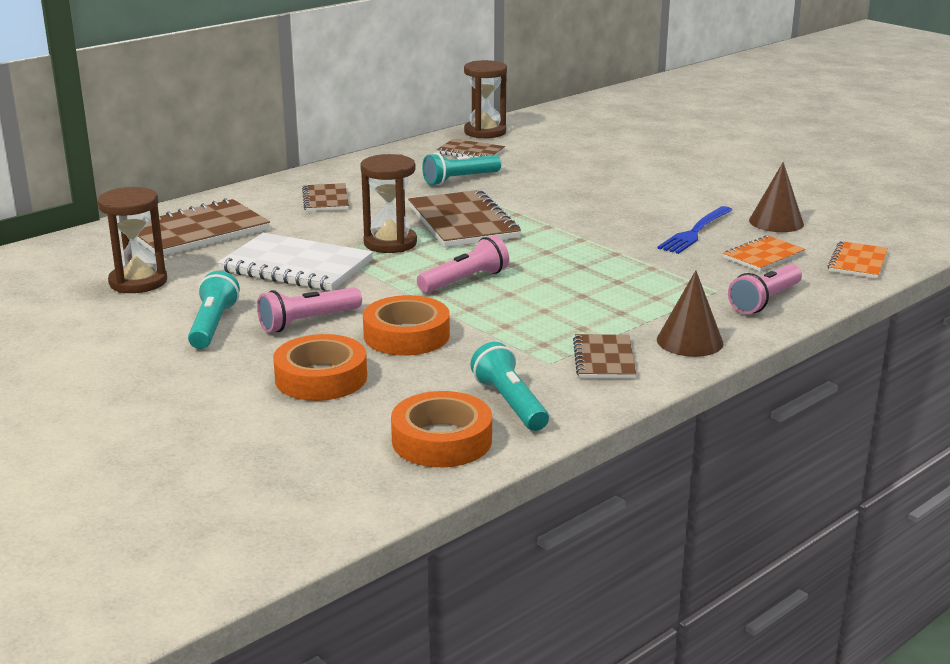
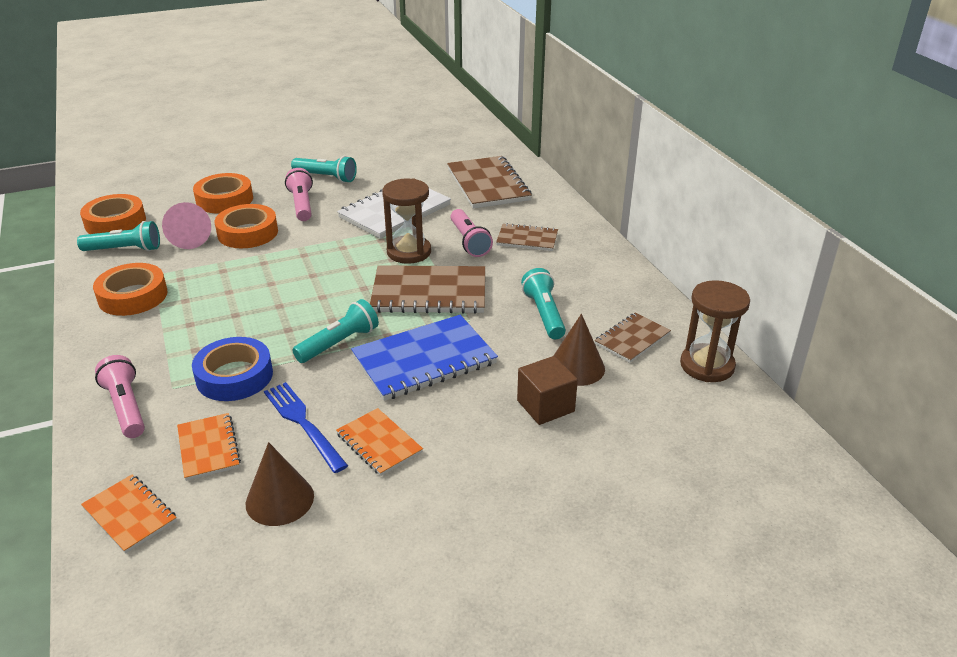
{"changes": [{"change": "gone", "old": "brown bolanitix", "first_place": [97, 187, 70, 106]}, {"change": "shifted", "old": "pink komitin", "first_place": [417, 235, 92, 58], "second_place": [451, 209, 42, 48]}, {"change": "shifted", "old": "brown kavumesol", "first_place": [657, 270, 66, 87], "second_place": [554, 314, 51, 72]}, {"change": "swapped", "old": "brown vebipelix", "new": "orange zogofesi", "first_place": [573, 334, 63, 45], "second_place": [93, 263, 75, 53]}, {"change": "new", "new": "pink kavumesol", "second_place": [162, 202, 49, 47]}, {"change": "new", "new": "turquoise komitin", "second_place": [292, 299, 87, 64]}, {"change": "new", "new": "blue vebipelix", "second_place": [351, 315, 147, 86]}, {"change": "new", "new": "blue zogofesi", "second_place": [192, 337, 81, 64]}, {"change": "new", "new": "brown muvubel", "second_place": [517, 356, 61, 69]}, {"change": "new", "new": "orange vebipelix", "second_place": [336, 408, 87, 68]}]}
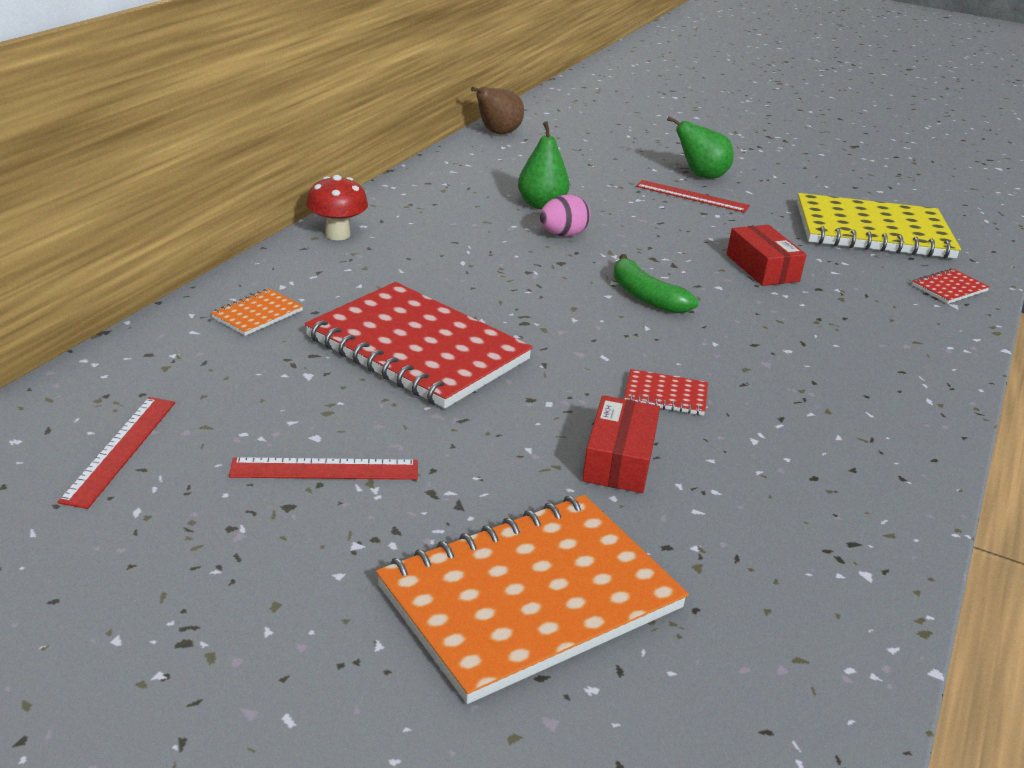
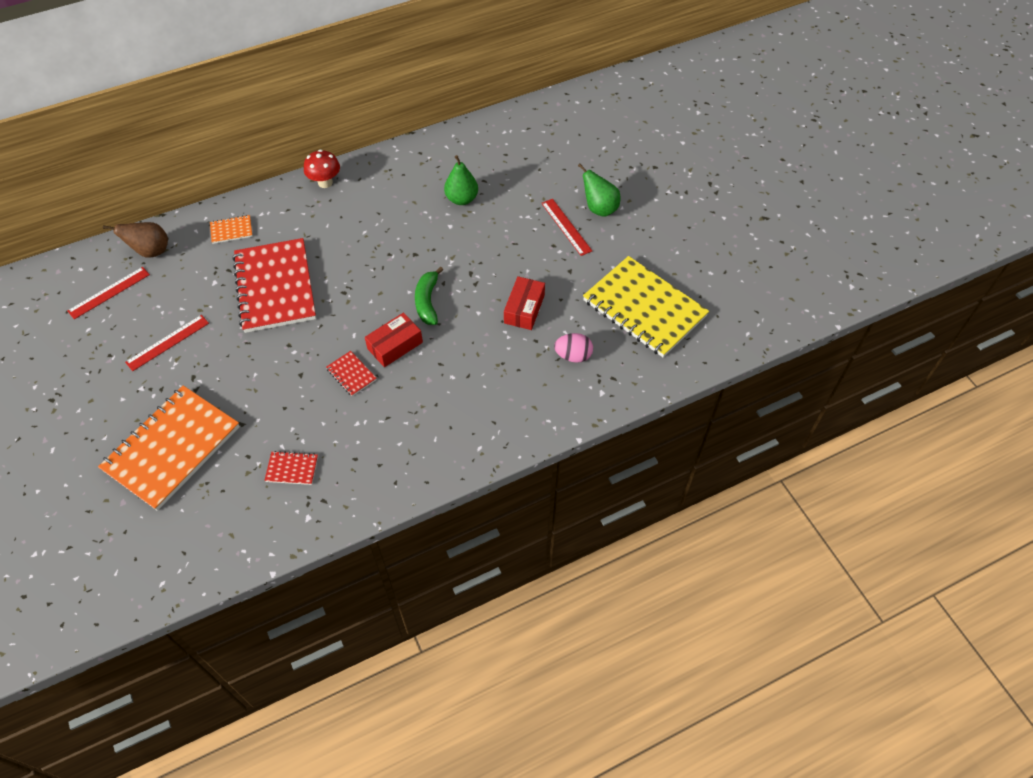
{"changes": [{"change": "shifted", "old": "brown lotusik", "first_place": [471, 87, 53, 47], "second_place": [103, 222, 65, 36]}, {"change": "shifted", "old": "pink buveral", "first_place": [540, 195, 51, 42], "second_place": [554, 333, 39, 30]}, {"change": "shifted", "old": "red vebipelix", "first_place": [912, 268, 78, 36], "second_place": [264, 451, 54, 34]}, {"change": "shifted", "old": "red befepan", "first_place": [582, 395, 78, 98], "second_place": [365, 313, 58, 54]}, {"change": "rotated", "old": "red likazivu", "first_place": [229, 457, 189, 23], "second_place": [125, 315, 84, 56], "degrees": -75}, {"change": "rotated", "old": "orange vebipelix", "first_place": [376, 495, 313, 209], "second_place": [98, 385, 142, 126], "degrees": -60}]}
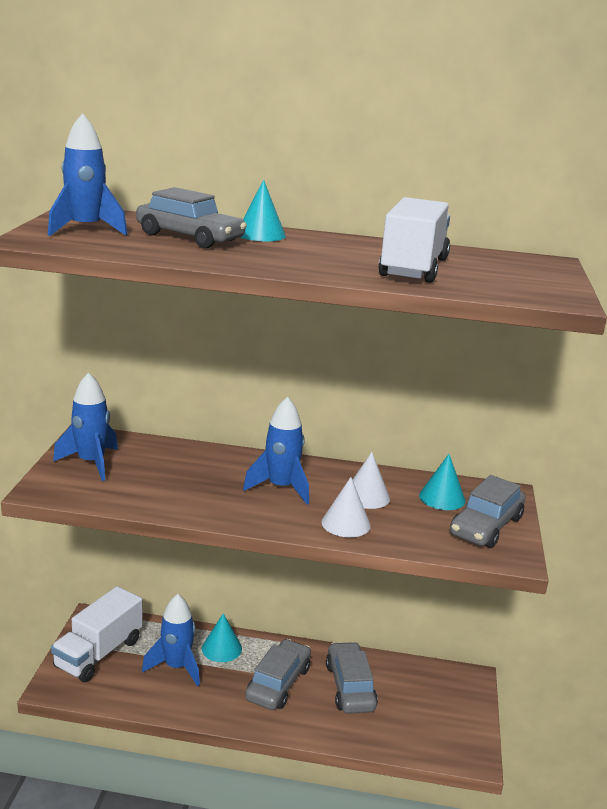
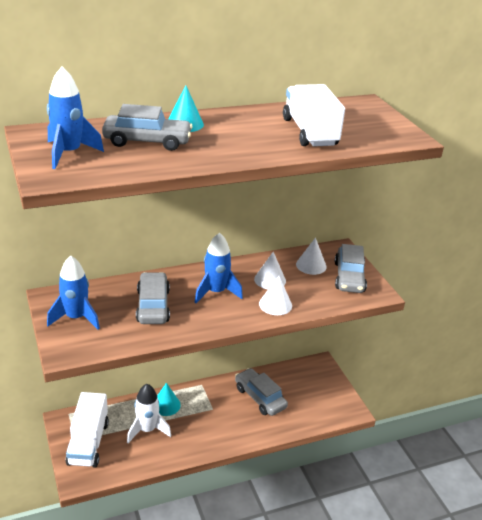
{"changes": [{"change": "repainted", "old": "turquoise kavumesol", "new": "white kavumesol", "first_place": [419, 454, 46, 56], "second_place": [296, 238, 31, 37]}, {"change": "repainted", "old": "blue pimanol", "new": "white pimanol", "first_place": [142, 594, 58, 92], "second_place": [127, 384, 44, 59]}, {"change": "shifted", "old": "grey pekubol", "first_place": [245, 639, 66, 71], "second_place": [136, 272, 34, 52]}]}
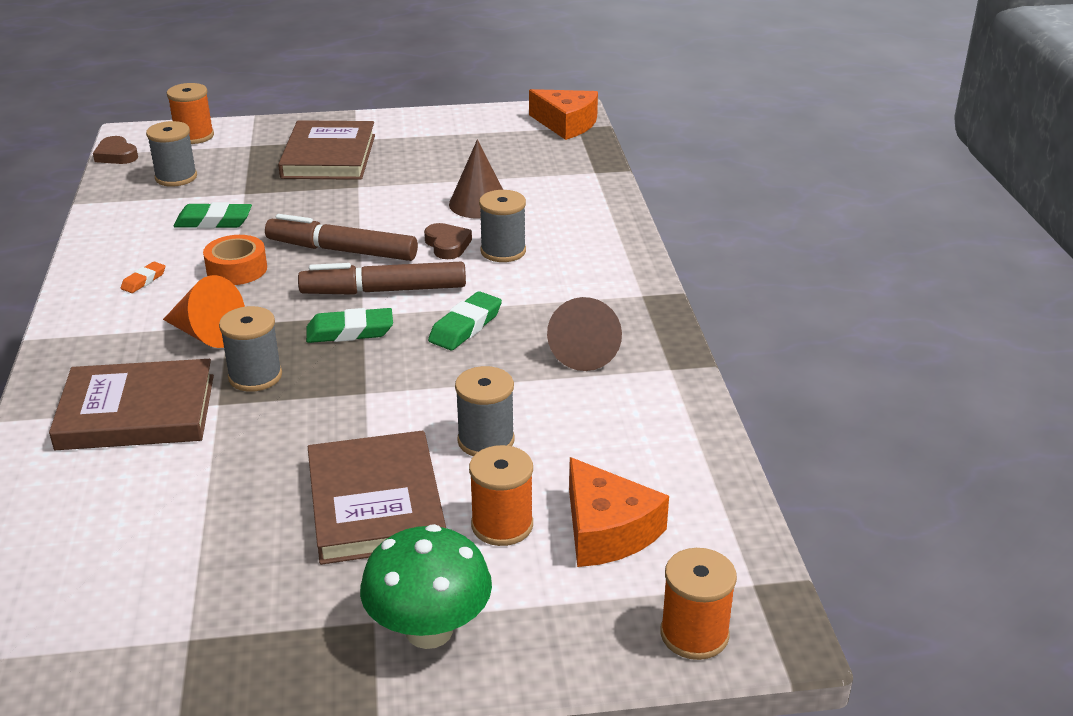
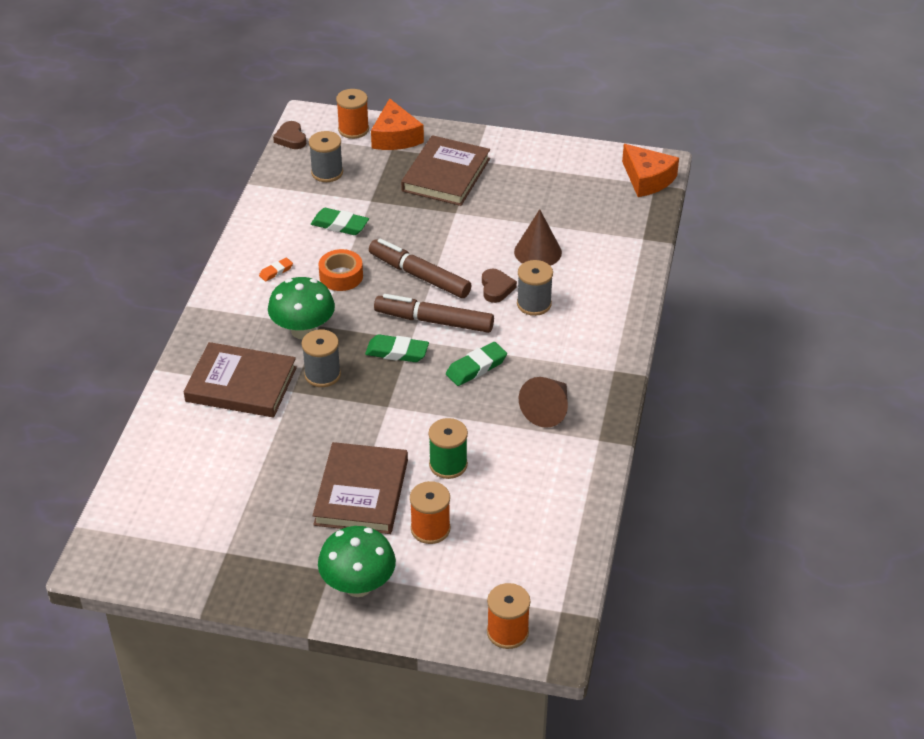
{"changes": [{"change": "swapped", "old": "orange kavumesol", "new": "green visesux", "first_place": [163, 275, 82, 73], "second_place": [268, 277, 67, 62]}, {"change": "repainted", "old": "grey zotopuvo", "new": "green zotopuvo", "first_place": [455, 366, 60, 90], "second_place": [428, 418, 40, 61]}, {"change": "shifted", "old": "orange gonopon", "first_place": [569, 457, 100, 110], "second_place": [371, 98, 53, 52]}]}
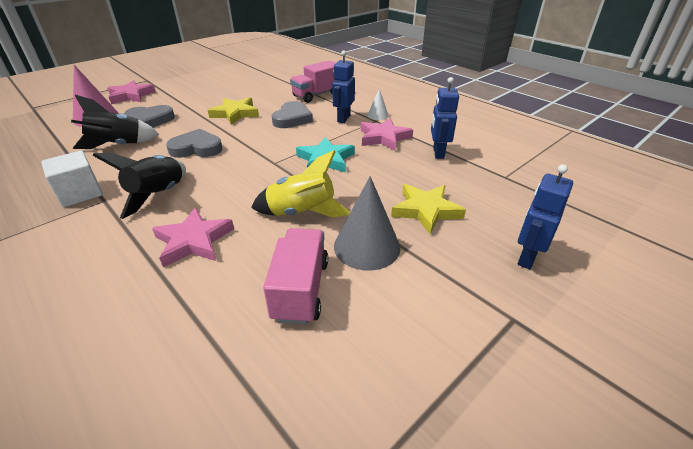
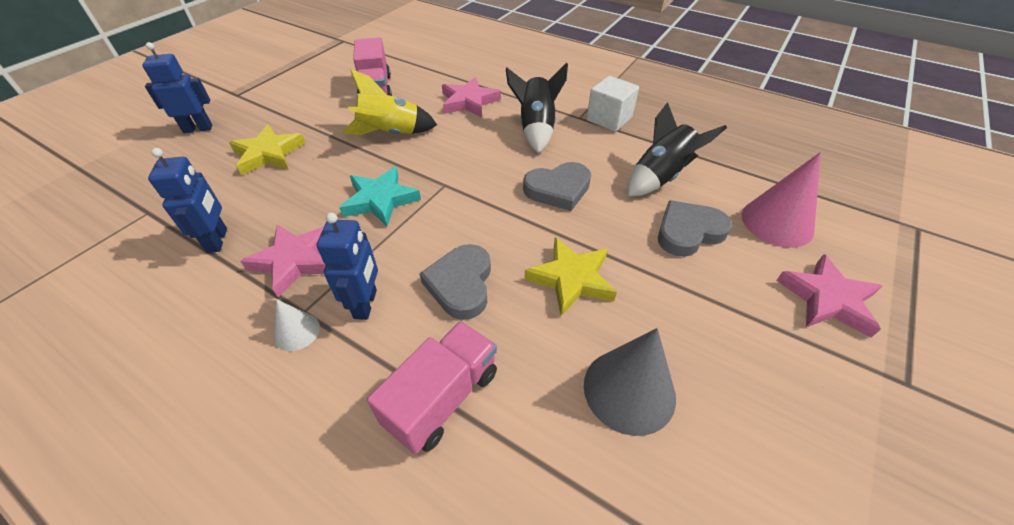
{"changes": [{"change": "rotated", "old": "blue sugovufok", "first_place": [518, 164, 55, 105], "second_place": [142, 42, 70, 91], "degrees": -120}, {"change": "shifted", "old": "grey kavumesol", "first_place": [334, 176, 67, 95], "second_place": [584, 328, 92, 108]}]}
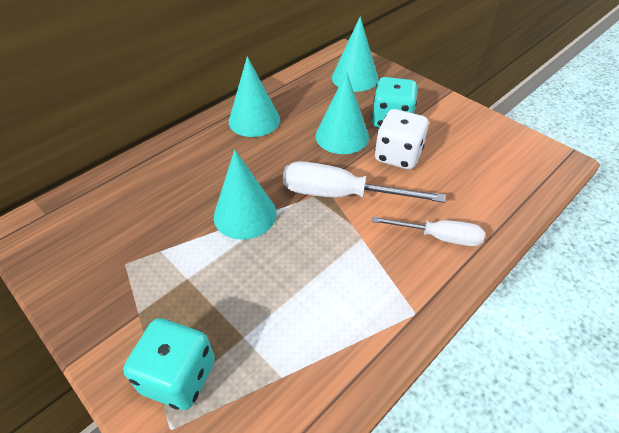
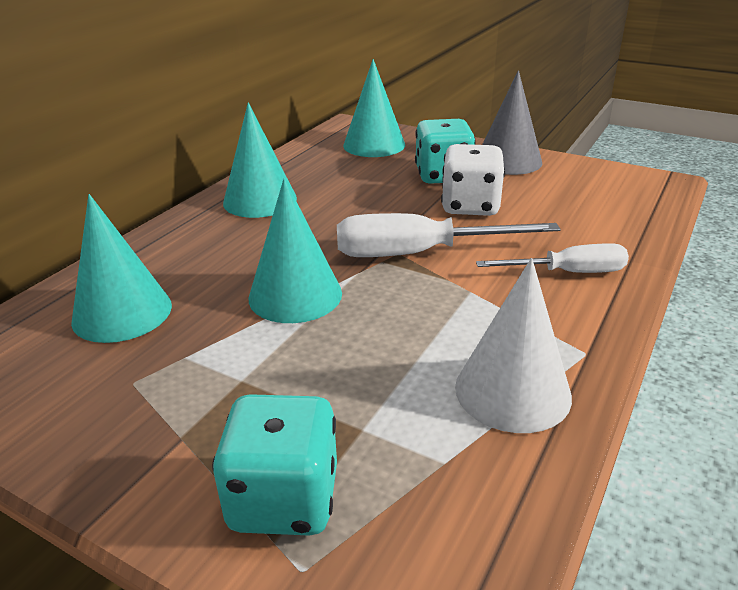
{"changes": [{"change": "shifted", "old": "turquoise kavumesol", "first_place": [316, 72, 53, 82], "second_place": [71, 194, 101, 149]}, {"change": "new", "new": "grey kavumesol", "second_place": [482, 70, 60, 105]}, {"change": "new", "new": "white kavumesol", "second_place": [455, 258, 117, 175]}]}
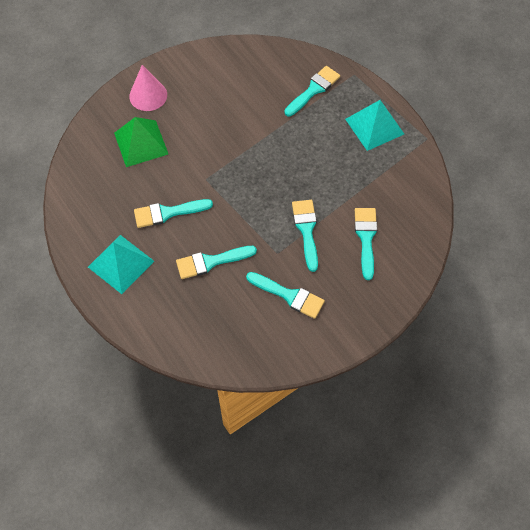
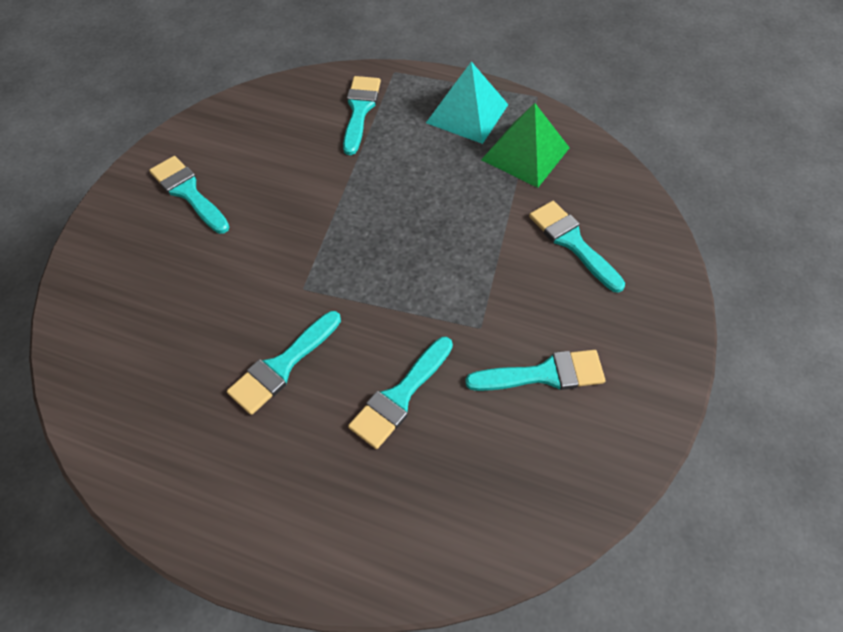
{"changes": [{"change": "gone", "old": "pink kavumesol", "first_place": [129, 65, 38, 46]}, {"change": "shifted", "old": "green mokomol", "first_place": [114, 117, 54, 50], "second_place": [481, 103, 89, 85]}, {"change": "shifted", "old": "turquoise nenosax", "first_place": [292, 200, 26, 72], "second_place": [149, 156, 80, 78]}, {"change": "gone", "old": "turquoise mokomol", "first_place": [88, 235, 66, 59]}]}
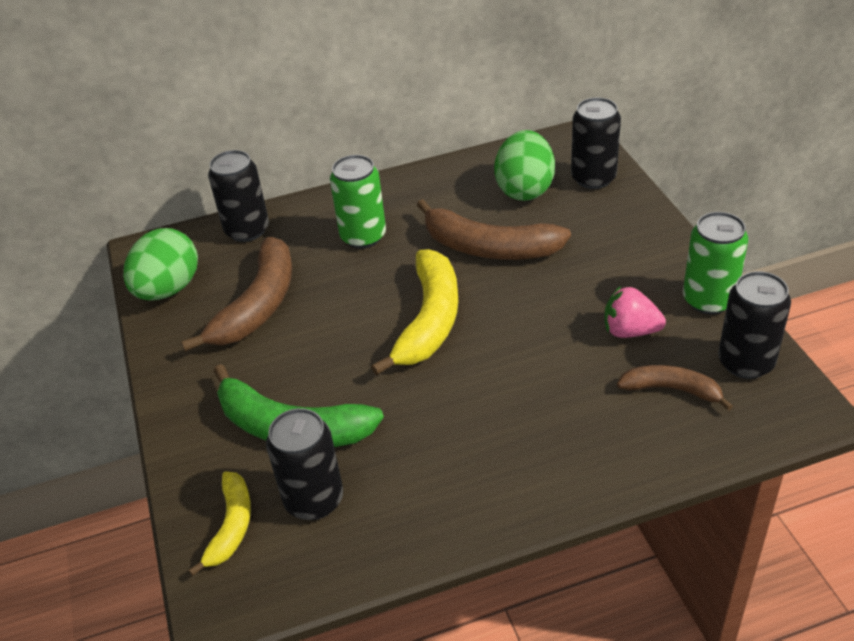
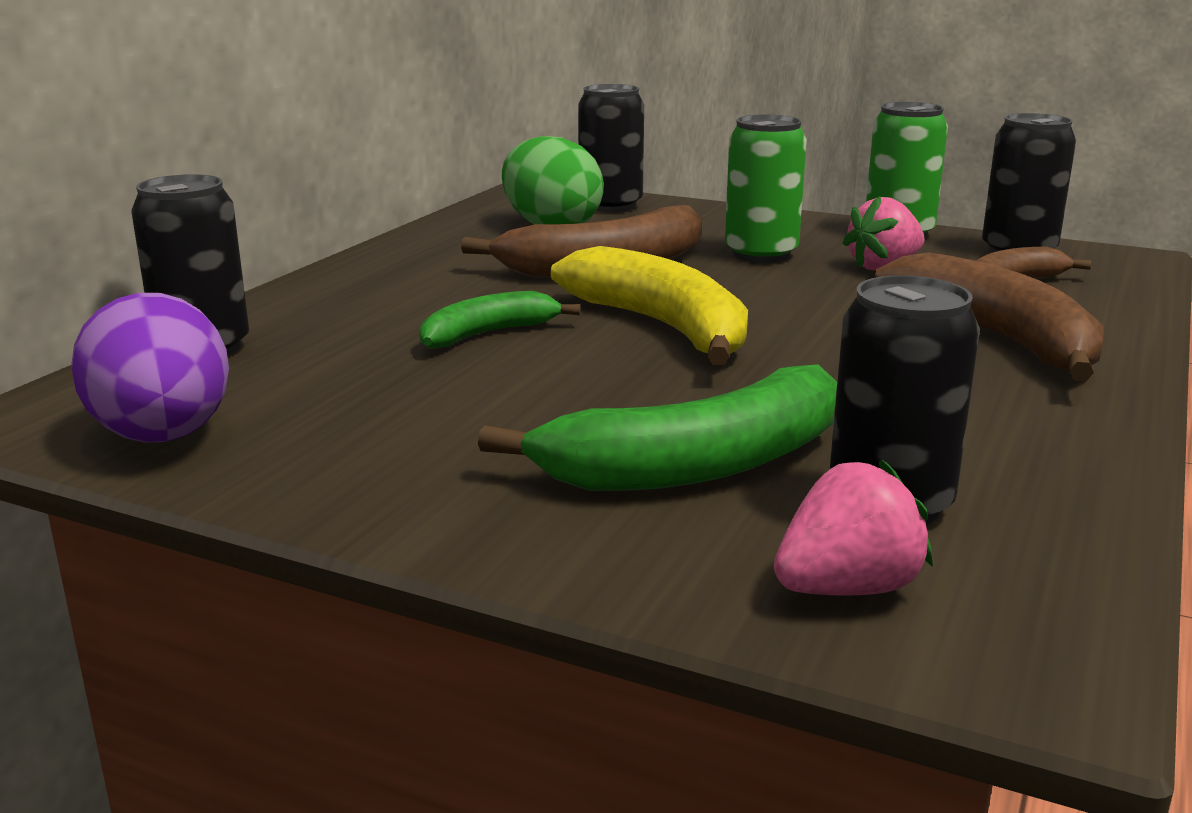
{"changes": [{"change": "shifted", "old": "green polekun", "first_place": [330, 155, 56, 93], "second_place": [725, 115, 82, 148]}, {"change": "repainted", "old": "green buveral", "new": "purple buveral", "first_place": [123, 228, 75, 73], "second_place": [71, 293, 158, 150]}, {"change": "shifted", "old": "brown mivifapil", "first_place": [181, 237, 111, 115], "second_place": [875, 252, 228, 130]}, {"change": "swapped", "old": "yellow mivifapil", "new": "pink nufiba", "first_place": [188, 471, 63, 105], "second_place": [774, 459, 159, 137]}, {"change": "new", "new": "green mivifapil", "second_place": [419, 291, 162, 58]}]}
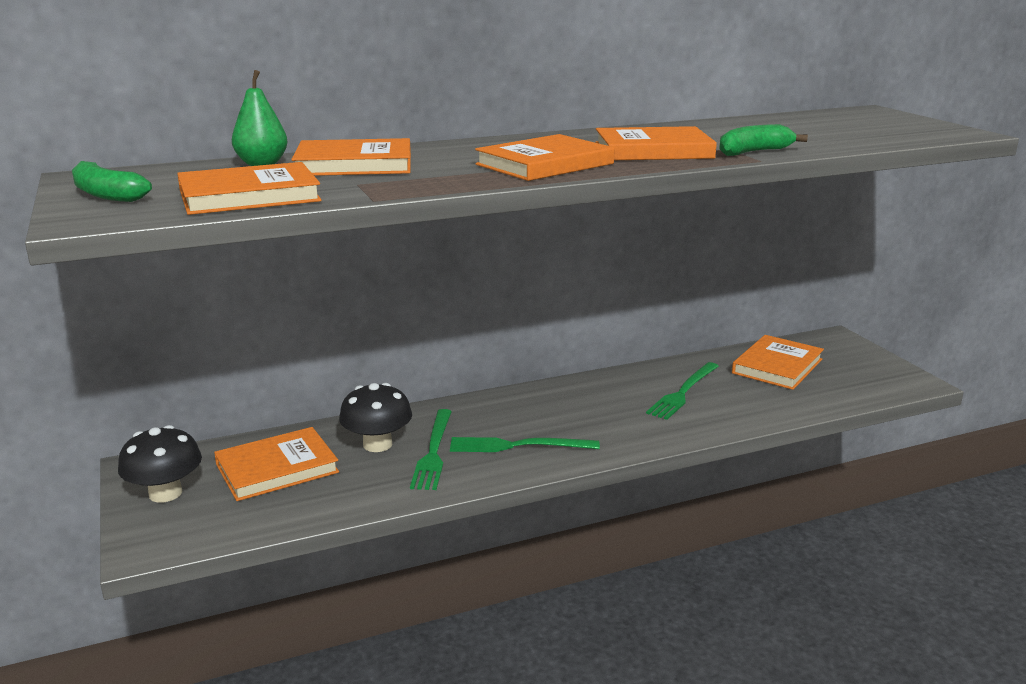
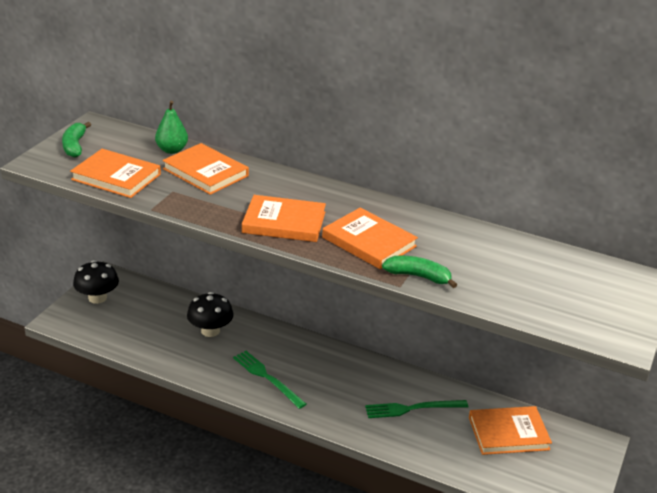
{"changes": [{"change": "gone", "old": "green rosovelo", "first_place": [410, 409, 42, 81]}, {"change": "gone", "old": "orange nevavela", "first_place": [214, 427, 125, 74]}]}
